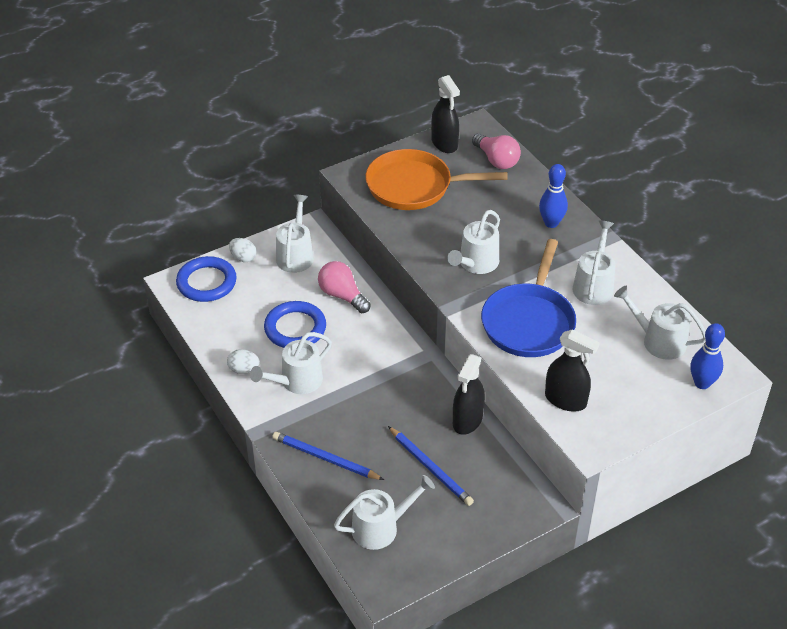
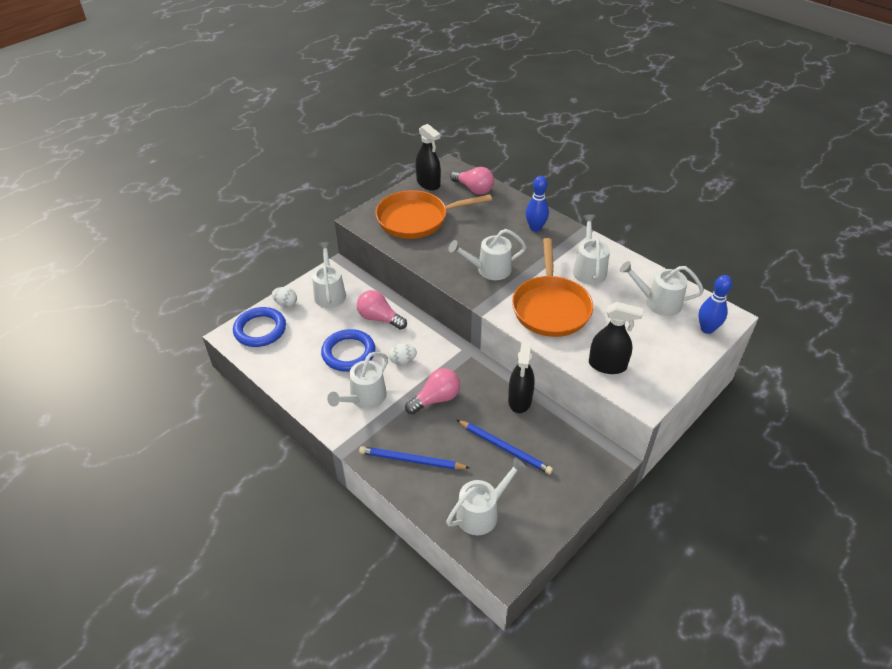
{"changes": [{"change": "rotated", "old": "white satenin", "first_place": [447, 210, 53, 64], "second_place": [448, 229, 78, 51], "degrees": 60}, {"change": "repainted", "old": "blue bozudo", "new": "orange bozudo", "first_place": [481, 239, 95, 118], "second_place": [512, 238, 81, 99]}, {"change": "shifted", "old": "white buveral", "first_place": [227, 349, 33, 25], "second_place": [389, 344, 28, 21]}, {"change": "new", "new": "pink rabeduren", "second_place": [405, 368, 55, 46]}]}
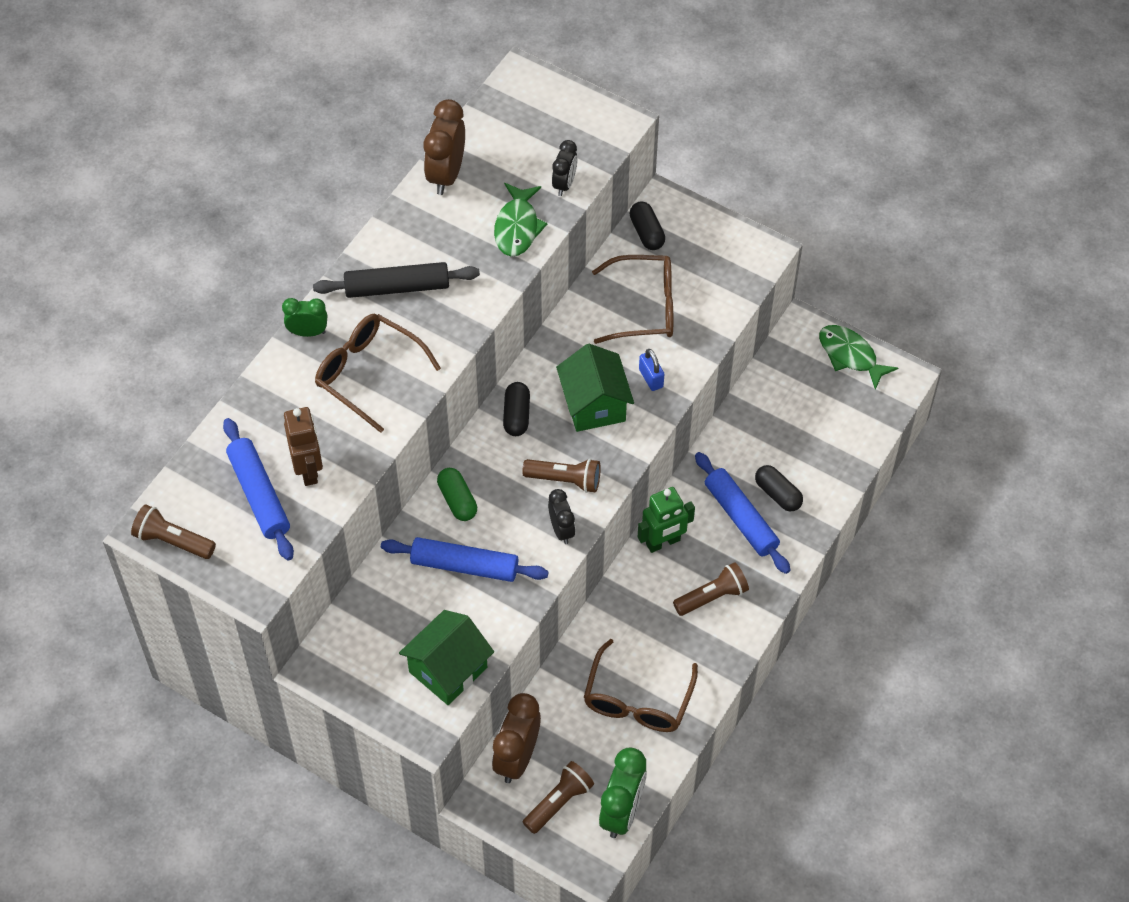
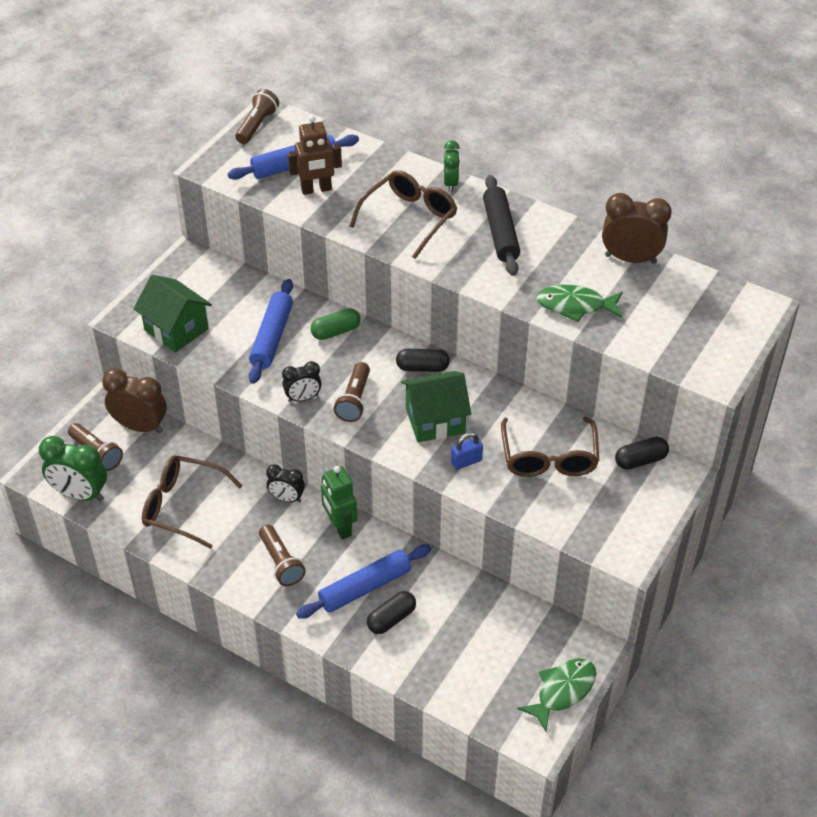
{"changes": [{"change": "shifted", "old": "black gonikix", "first_place": [552, 140, 26, 56], "second_place": [266, 464, 39, 39]}]}
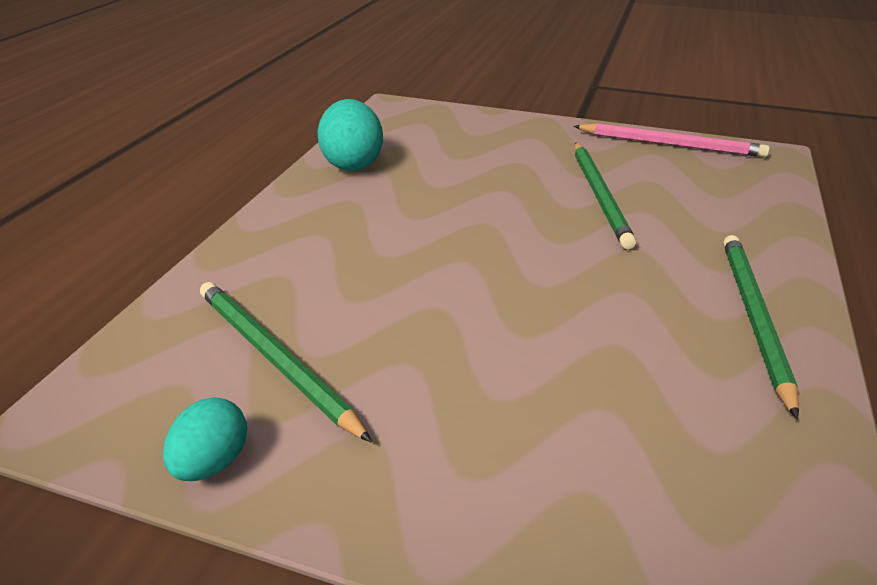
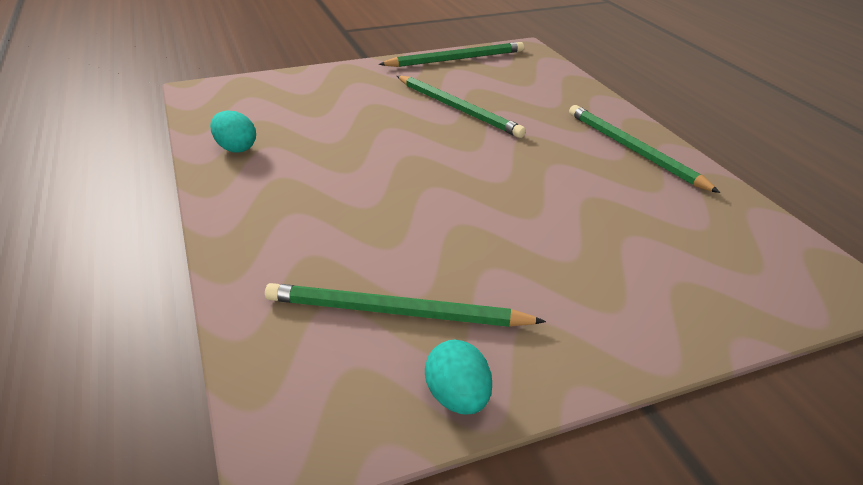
{"changes": [{"change": "scaled", "old": "turquoise buveral", "first_place": [318, 99, 65, 72], "second_place": [210, 111, 46, 42], "factor": 0.61}, {"change": "repainted", "old": "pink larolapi", "new": "green larolapi", "first_place": [573, 123, 197, 34], "second_place": [378, 42, 146, 25]}]}
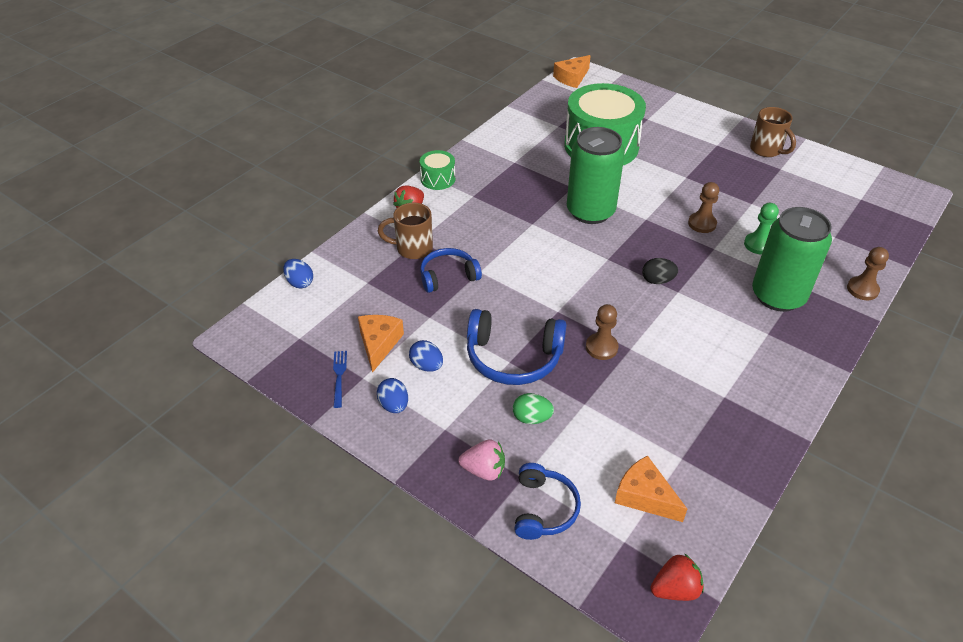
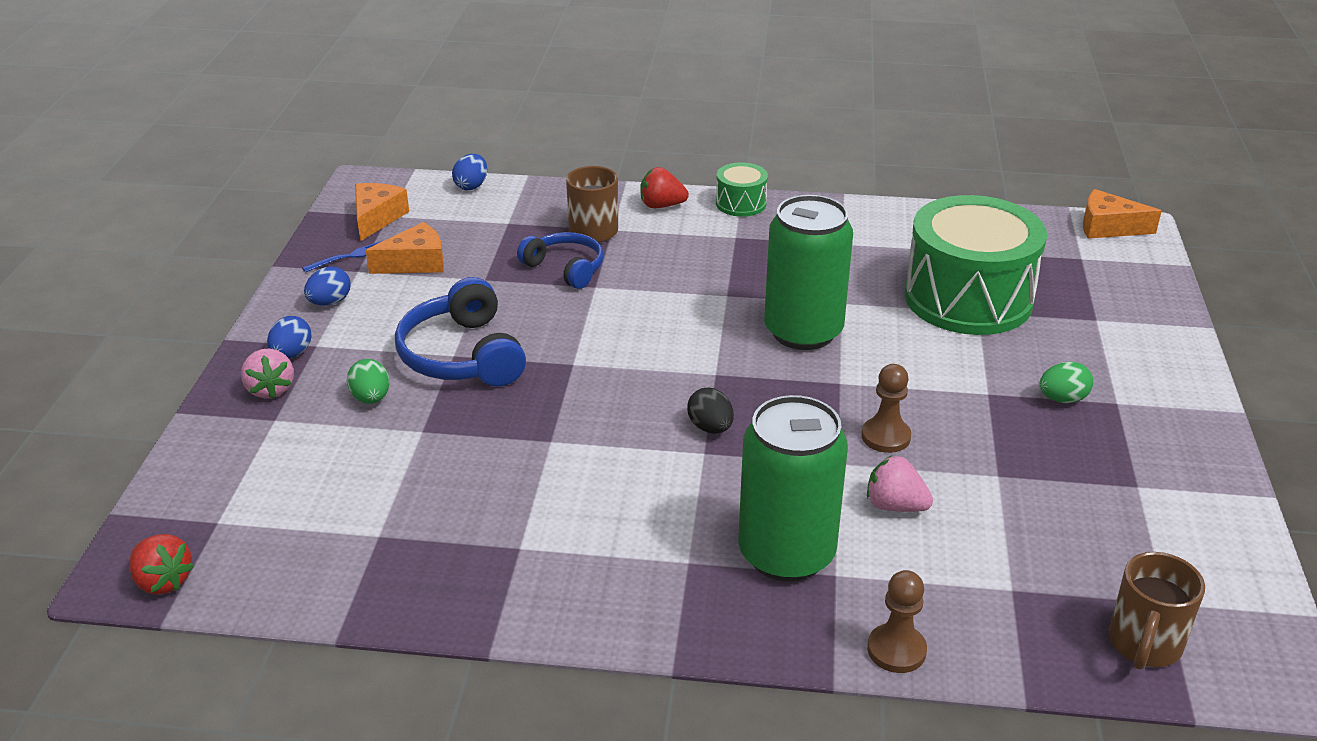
{"changes": [{"change": "shifted", "old": "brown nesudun", "first_place": [750, 107, 46, 50], "second_place": [1109, 552, 96, 118]}, {"change": "swapped", "old": "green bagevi", "new": "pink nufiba", "first_place": [744, 203, 35, 51], "second_place": [867, 455, 66, 57]}, {"change": "gone", "old": "brown bagevi", "first_place": [586, 304, 33, 56]}, {"change": "shifted", "old": "blue buveral", "first_place": [409, 340, 34, 32], "second_place": [267, 316, 44, 42]}, {"change": "shifted", "old": "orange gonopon", "first_place": [615, 455, 72, 67], "second_place": [355, 183, 54, 58]}, {"change": "gone", "old": "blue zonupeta", "first_place": [514, 463, 67, 77]}, {"change": "new", "new": "green buveral", "second_place": [1040, 361, 53, 42]}]}
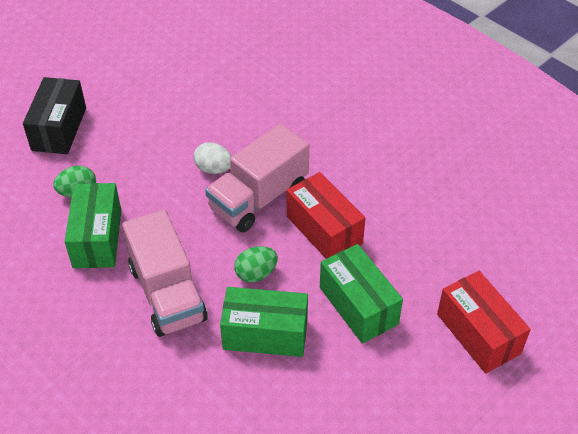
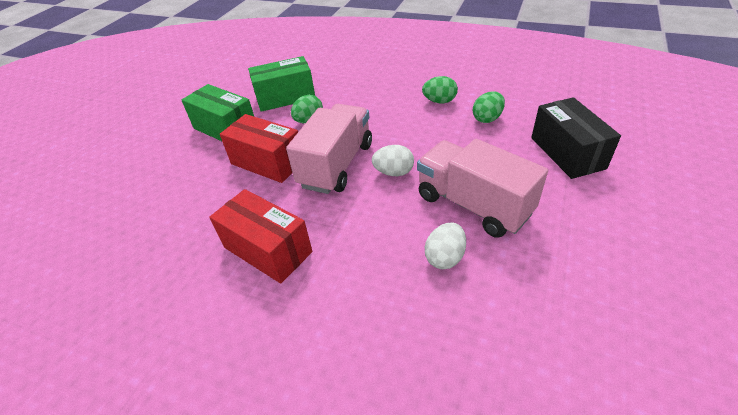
{"changes": [{"change": "swapped", "old": "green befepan", "new": "green buveral", "first_place": [65, 183, 56, 85], "second_place": [422, 76, 36, 27]}, {"change": "shifted", "old": "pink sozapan", "first_place": [122, 210, 86, 127], "second_place": [417, 139, 131, 99]}, {"change": "shifted", "old": "red befepan", "first_place": [437, 271, 94, 103], "second_place": [209, 189, 103, 95]}, {"change": "new", "new": "white buveral", "second_place": [425, 222, 41, 47]}]}
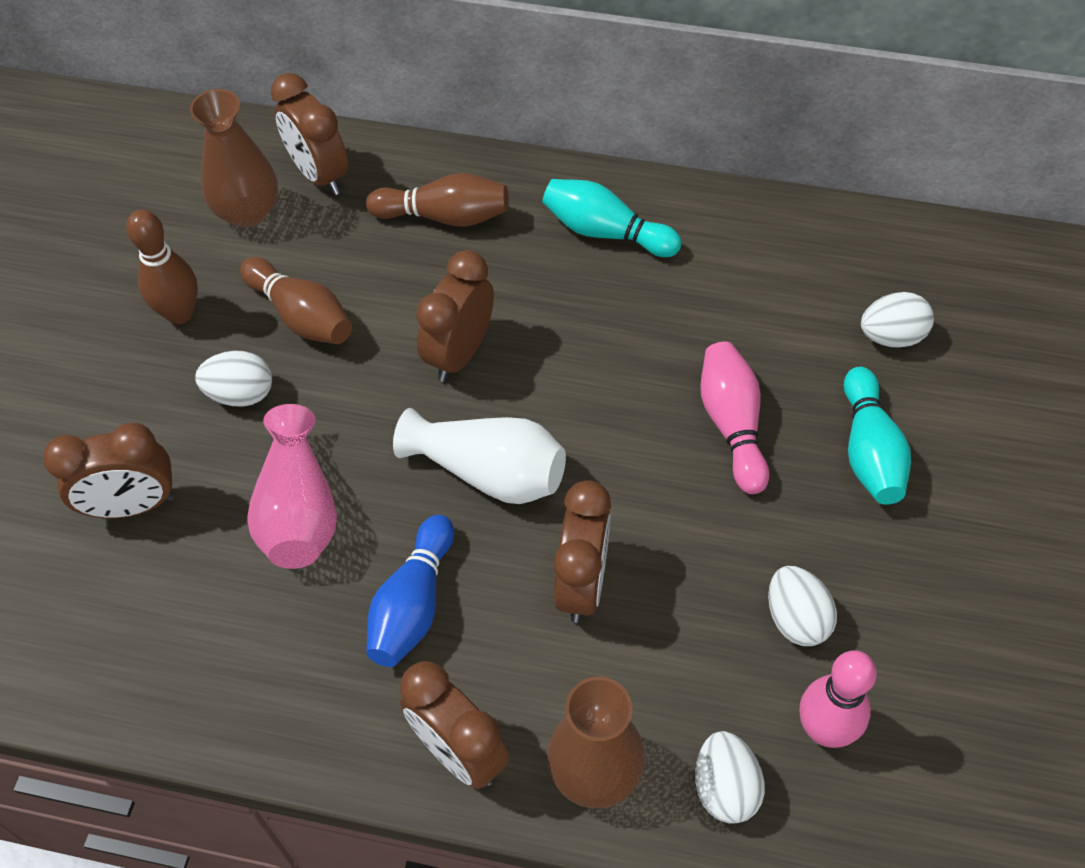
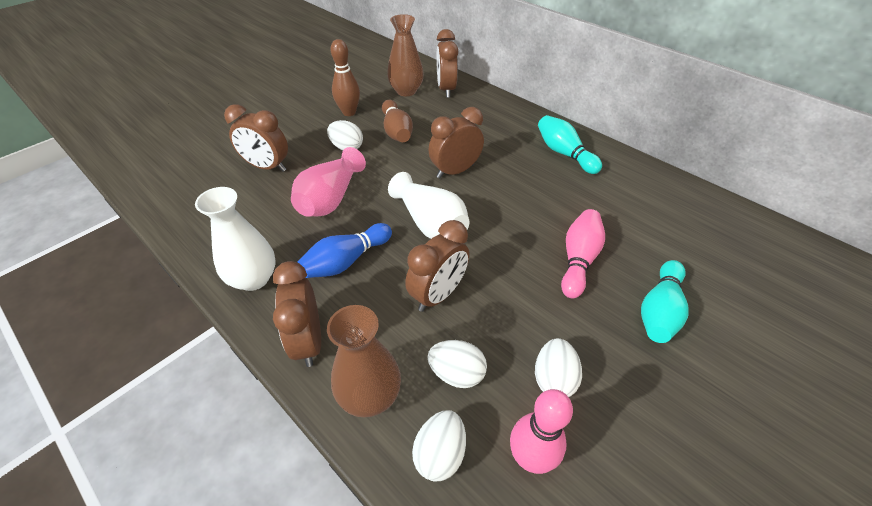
{"changes": [{"change": "gone", "old": "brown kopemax", "first_place": [366, 173, 143, 54]}, {"change": "shifted", "old": "white buveral", "first_place": [861, 292, 73, 56], "second_place": [427, 340, 60, 48]}, {"change": "new", "new": "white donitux", "second_place": [195, 187, 80, 104]}]}
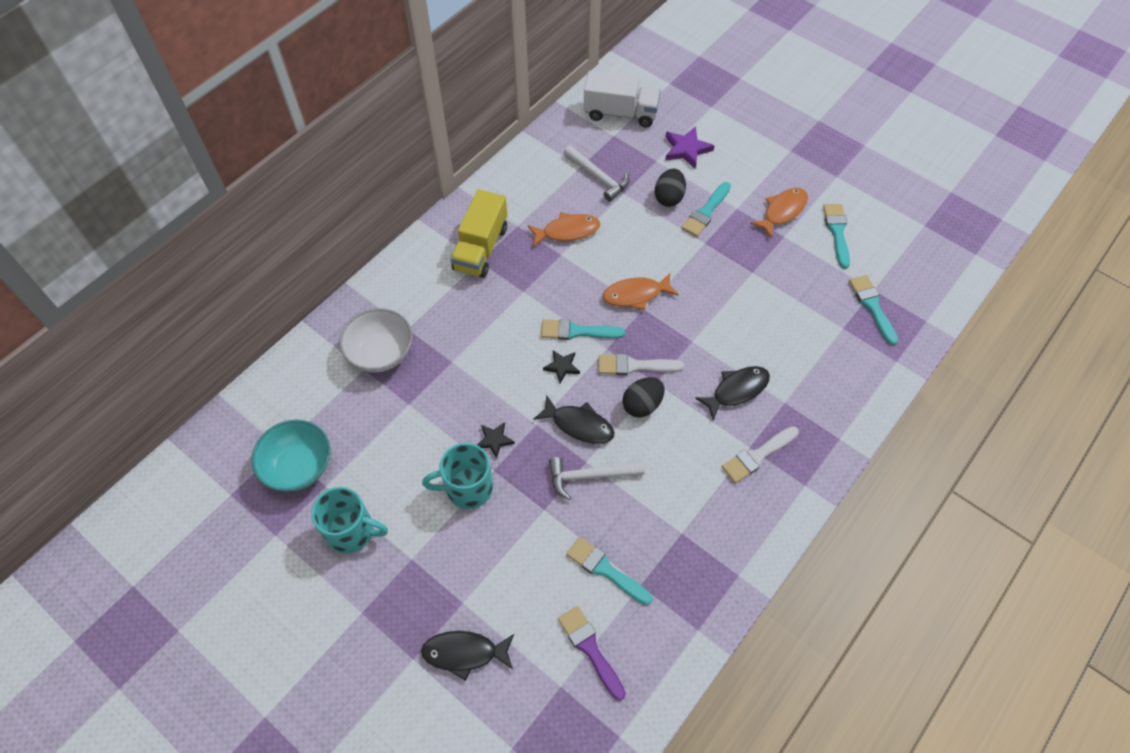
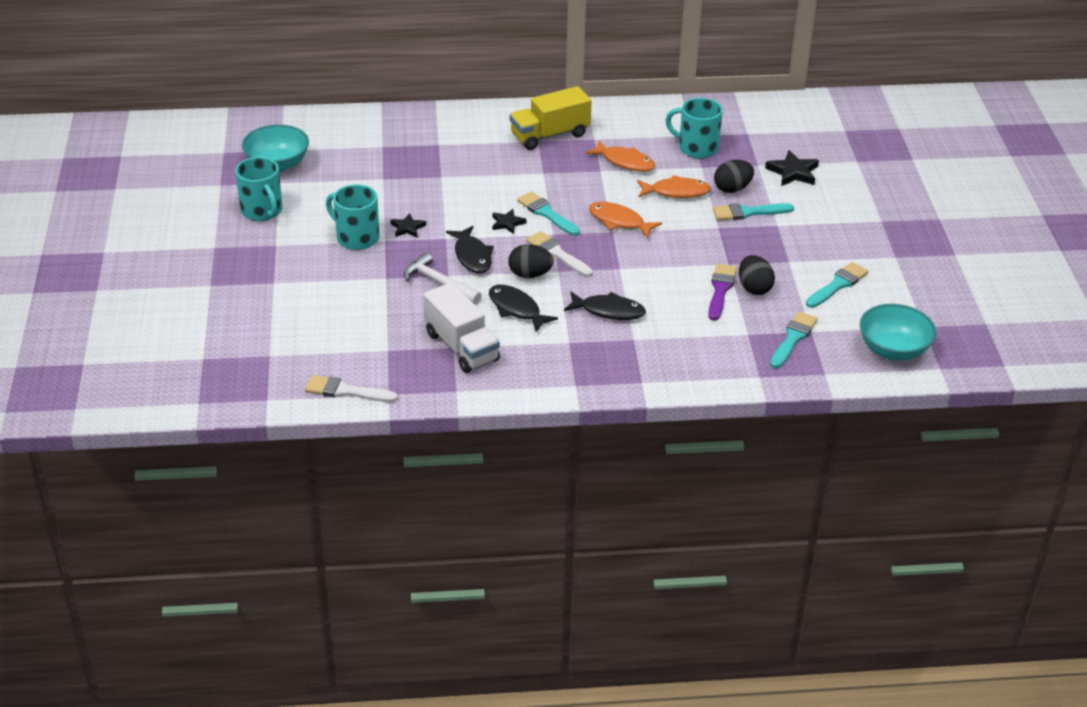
{"changes": [{"change": "shifted", "old": "white sozapan", "first_place": [584, 71, 77, 56], "second_place": [423, 282, 77, 91]}, {"change": "repainted", "old": "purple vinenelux", "new": "black vinenelux", "first_place": [665, 126, 49, 42], "second_place": [765, 150, 54, 36]}, {"change": "swapped", "old": "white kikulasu", "new": "turquoise nesudun", "first_place": [563, 145, 67, 57], "second_place": [666, 98, 57, 61]}, {"change": "shifted", "old": "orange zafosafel", "first_place": [750, 188, 58, 51], "second_place": [637, 175, 74, 23]}, {"change": "gone", "old": "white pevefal", "first_place": [339, 308, 73, 64]}, {"change": "shifted", "old": "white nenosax", "first_place": [722, 426, 77, 57], "second_place": [305, 375, 93, 27]}, {"change": "gone", "old": "turquoise nenosax", "first_place": [566, 537, 87, 68]}, {"change": "shifted", "old": "purple nenosax", "first_place": [558, 606, 68, 95], "second_place": [708, 264, 29, 57]}, {"change": "shifted", "old": "black zafosafel", "first_place": [421, 631, 93, 50], "second_place": [489, 285, 69, 47]}, {"change": "new", "new": "black buveral", "second_place": [739, 255, 36, 40]}, {"change": "new", "new": "turquoise pevefal", "second_place": [860, 304, 76, 57]}]}
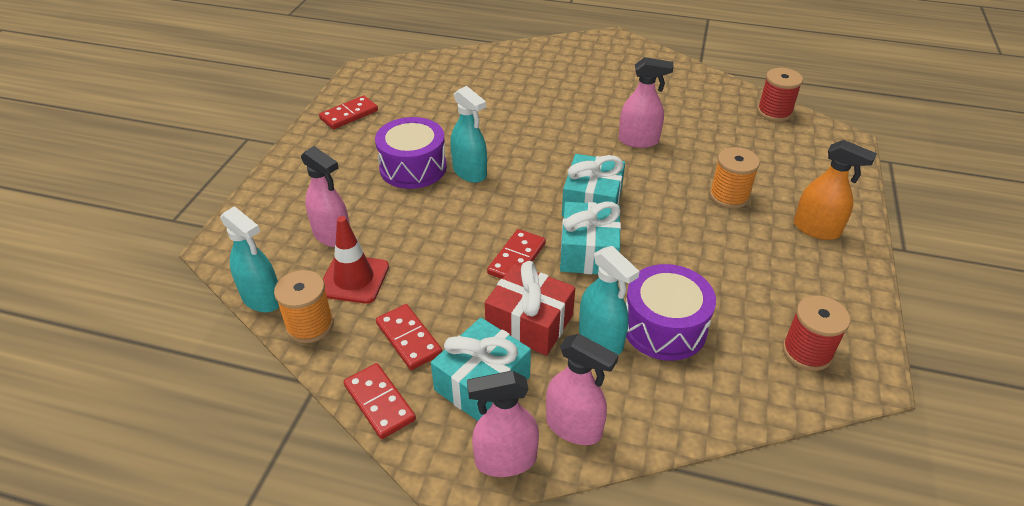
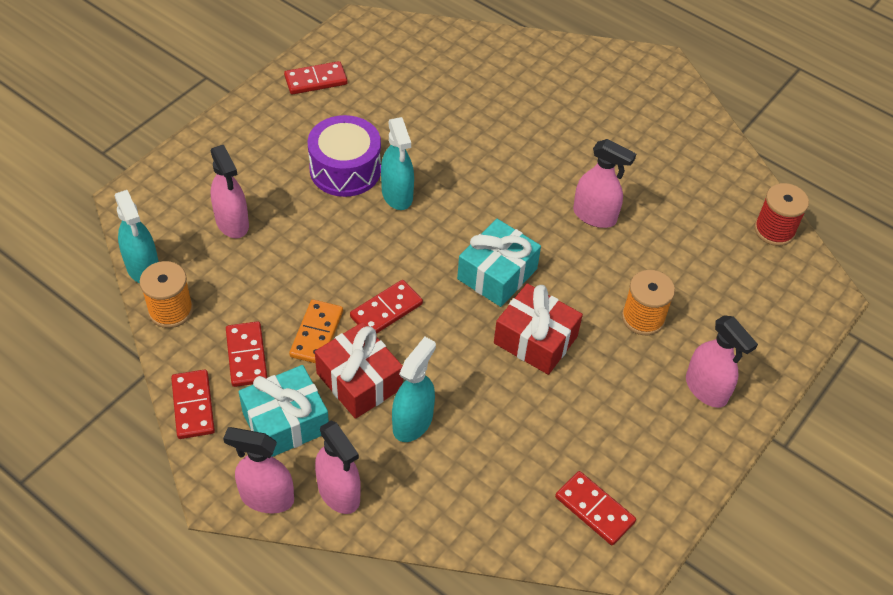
{"changes": [{"change": "repainted", "old": "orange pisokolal", "new": "pink pisokolal", "first_place": [794, 140, 83, 100], "second_place": [686, 315, 72, 93]}, {"change": "gone", "old": "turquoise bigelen", "first_place": [560, 202, 61, 72]}, {"change": "gone", "old": "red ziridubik", "first_place": [323, 216, 66, 88]}, {"change": "rotated", "old": "turquoise pisokolal", "first_place": [579, 246, 61, 109], "second_place": [392, 337, 44, 105], "degrees": -135}, {"change": "gone", "old": "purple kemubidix", "first_place": [626, 264, 90, 97]}, {"change": "swapped", "old": "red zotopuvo", "new": "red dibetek", "first_place": [783, 295, 67, 76], "second_place": [555, 471, 81, 74]}, {"change": "new", "new": "red bigelen", "second_place": [494, 283, 89, 92]}, {"change": "new", "new": "orange dibetek", "second_place": [289, 300, 54, 63]}]}
